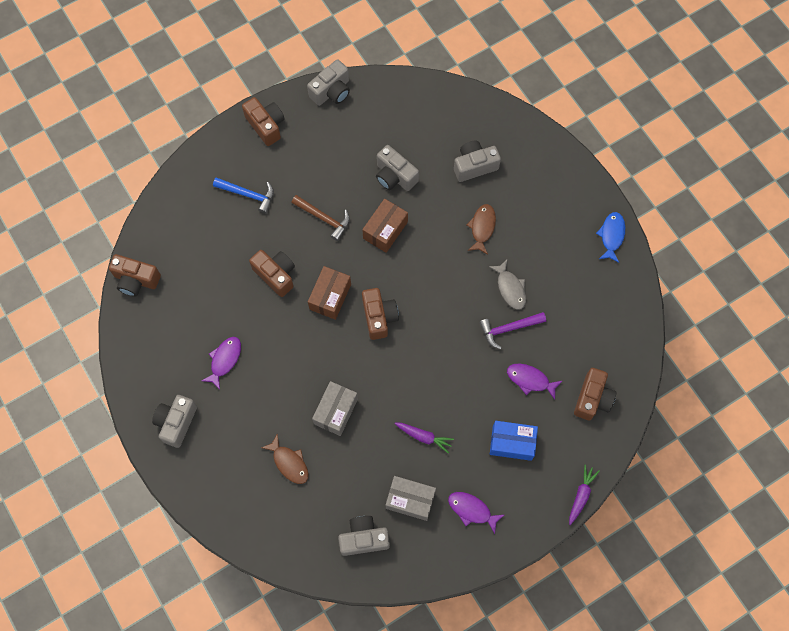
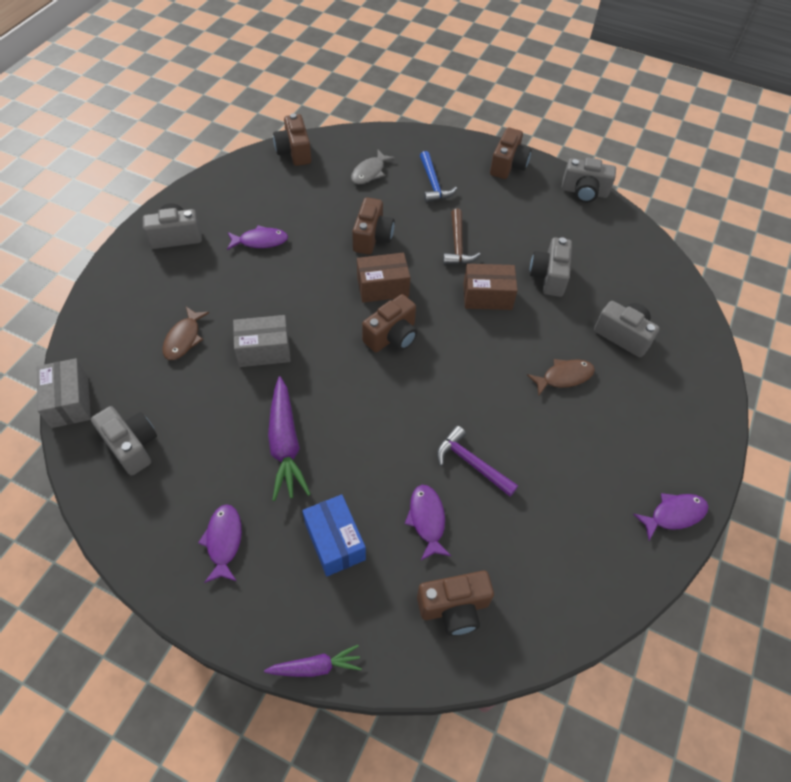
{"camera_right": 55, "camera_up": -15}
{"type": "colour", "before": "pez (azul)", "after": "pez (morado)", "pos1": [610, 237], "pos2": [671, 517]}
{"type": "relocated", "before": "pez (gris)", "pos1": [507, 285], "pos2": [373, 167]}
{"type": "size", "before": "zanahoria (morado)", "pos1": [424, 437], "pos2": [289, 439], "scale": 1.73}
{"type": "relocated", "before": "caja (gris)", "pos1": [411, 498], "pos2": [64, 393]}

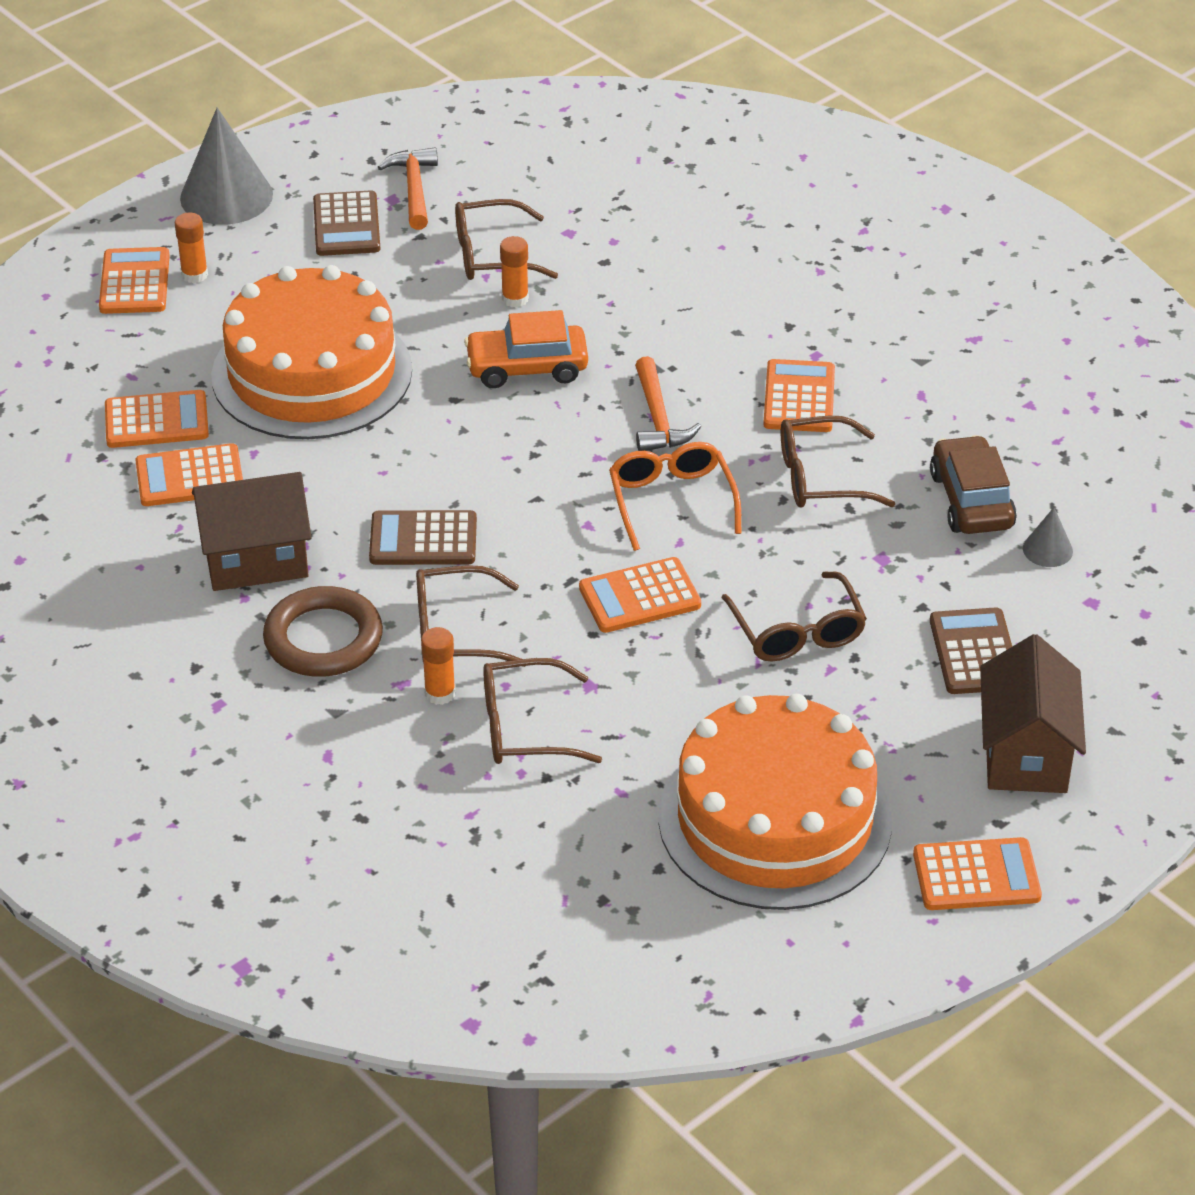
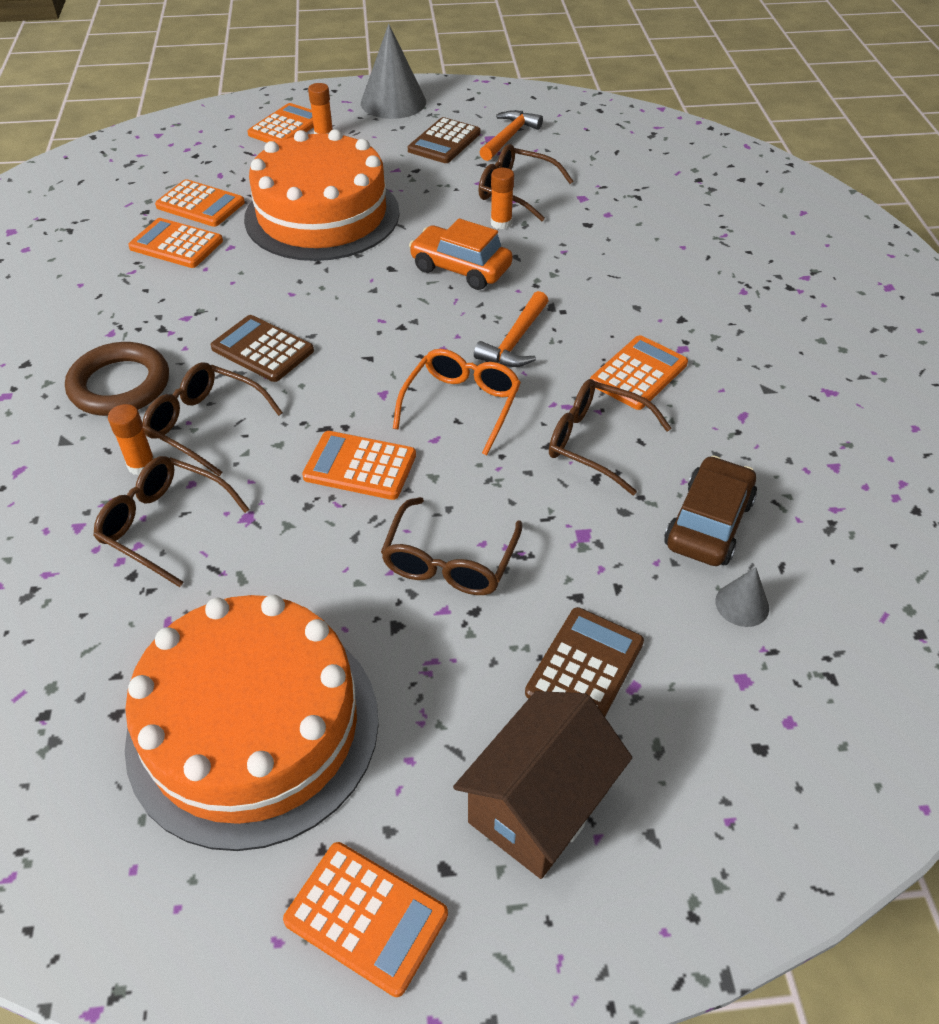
{"camera_right": 35, "camera_up": 5}
{"type": "missing", "before": "casa (marrón)", "pos1": [252, 531]}

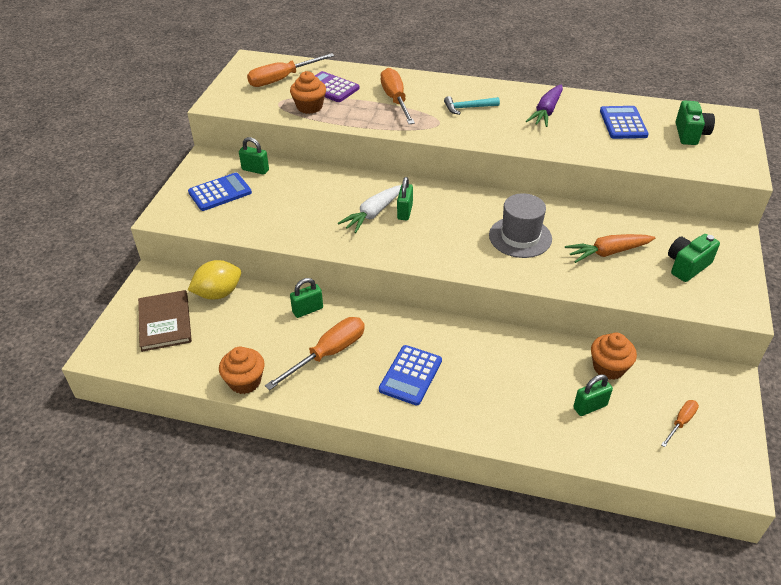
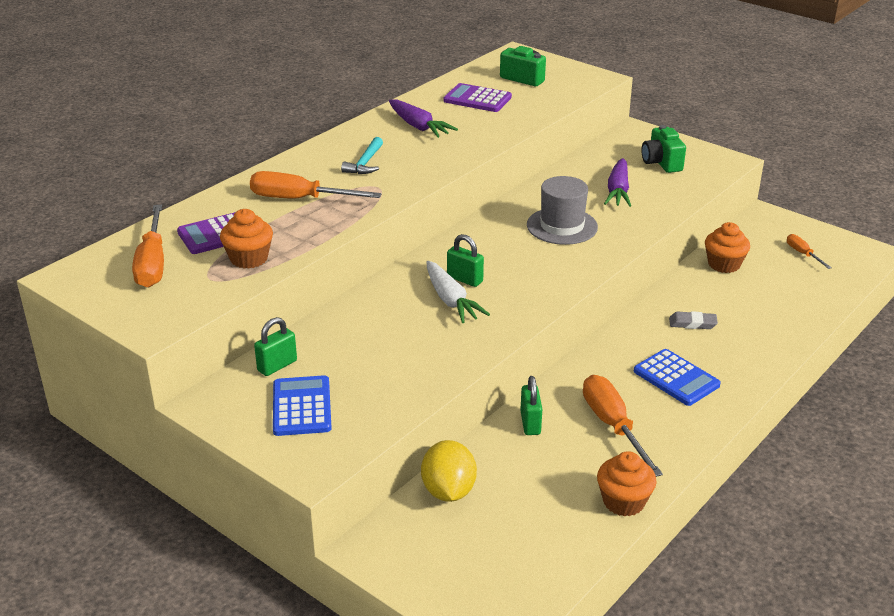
{"camera_right": -65, "camera_up": -10}
{"type": "colour", "before": "calculadora (azul)", "after": "calculadora (morado)", "pos1": [624, 122], "pos2": [477, 97]}
{"type": "colour", "before": "zanahoria (naranja)", "after": "zanahoria (morado)", "pos1": [610, 248], "pos2": [617, 182]}
{"type": "missing", "before": "libro (marrón)", "pos1": [165, 321]}
{"type": "missing", "before": "candado (verde)", "pos1": [593, 395]}
{"type": "appeared", "after": "goma de borrar (gris)", "pos2": [693, 320]}

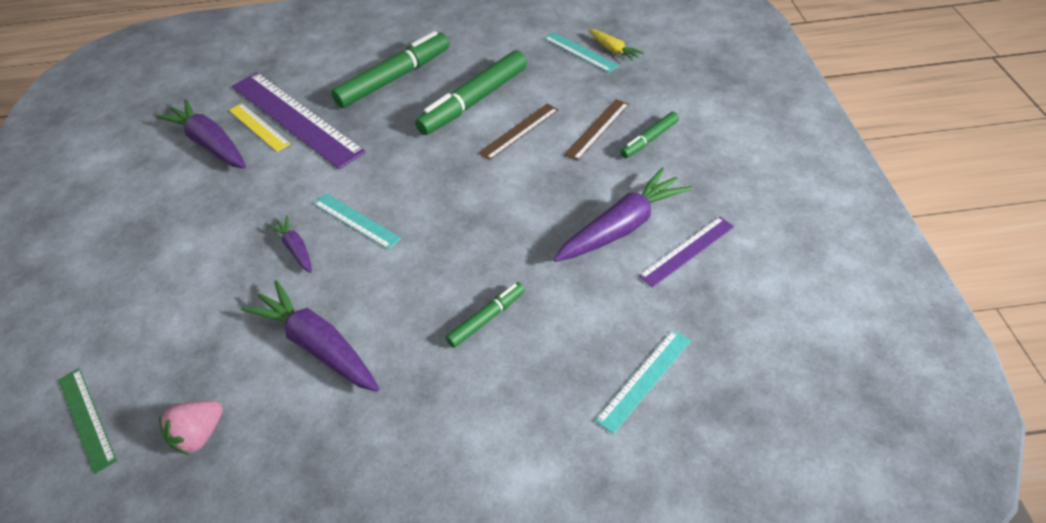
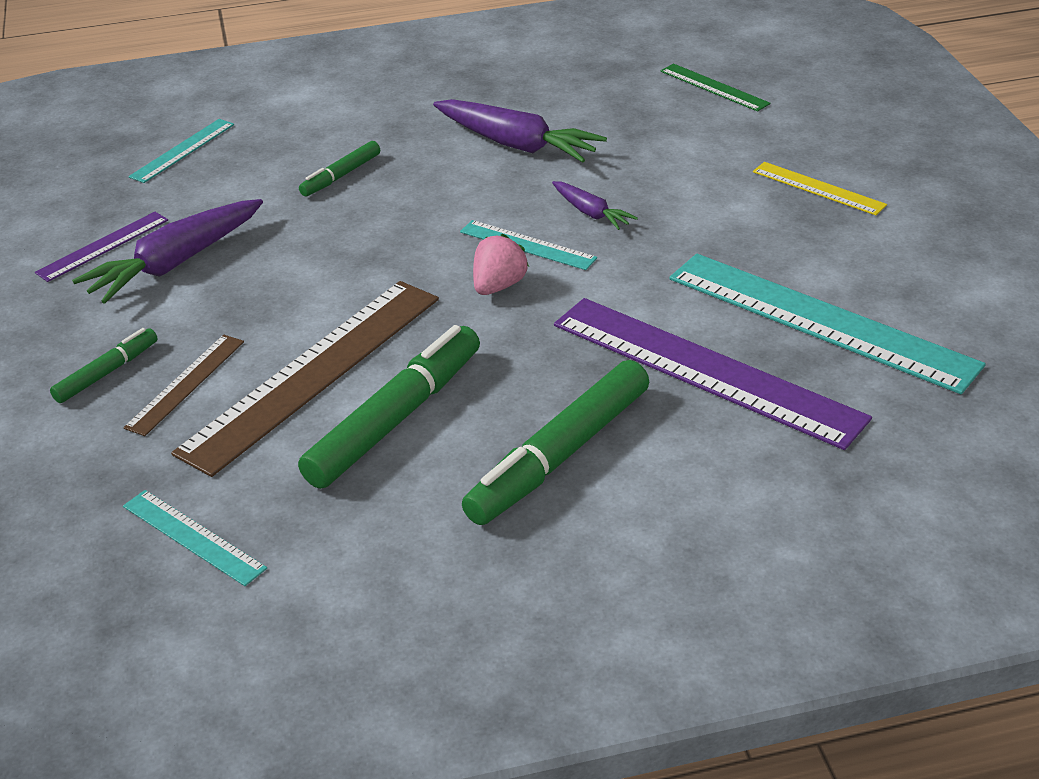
{"camera_right": 170, "camera_up": -10}
{"type": "missing", "before": "zanahoria (amarillo)", "pos1": [616, 45]}
{"type": "exchanged", "before": "zanahoria (morado)", "after": "regla (turquesa)", "pos1": [201, 134], "pos2": [827, 324]}
{"type": "relocated", "before": "regla (amarillo)", "pos1": [259, 127], "pos2": [820, 188]}
{"type": "size", "before": "regla (marrón)", "pos1": [518, 132], "pos2": [305, 379], "scale": 2.06}
{"type": "relocated", "before": "fresa (rosa)", "pos1": [191, 428], "pos2": [501, 264]}

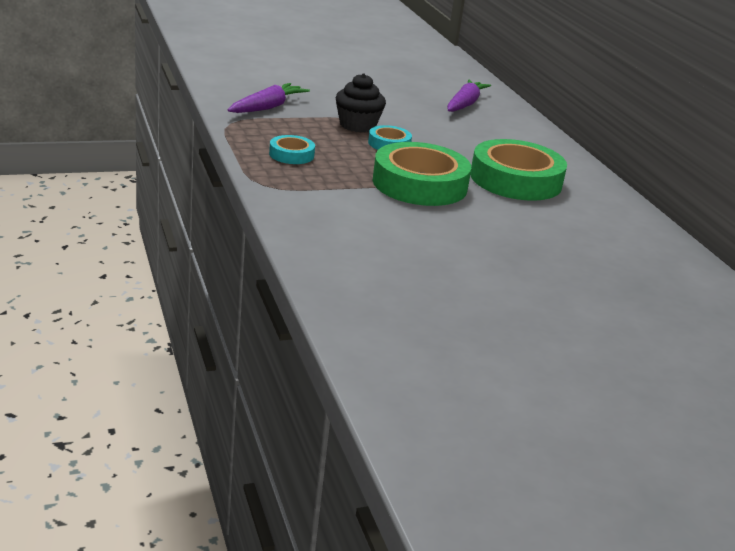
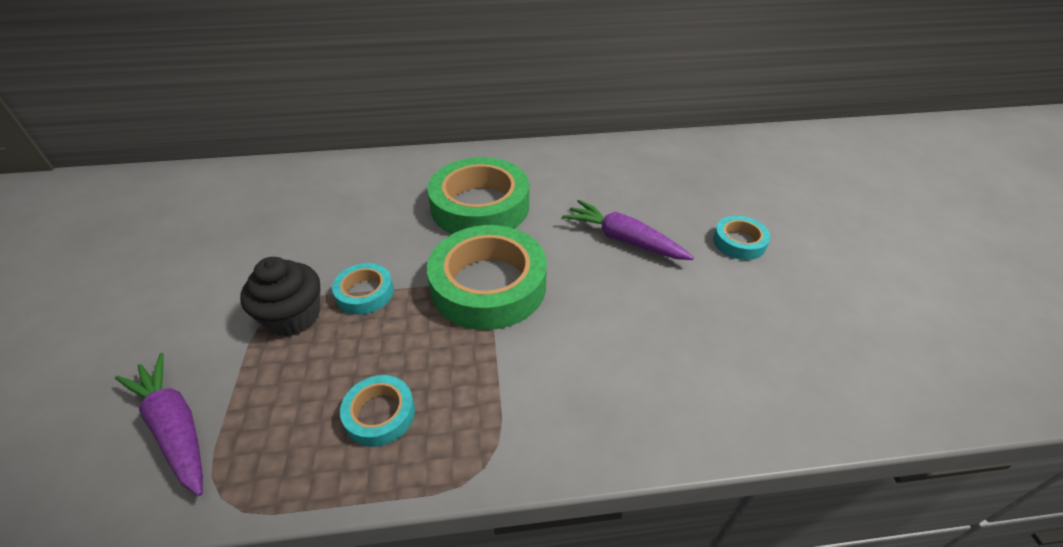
{"camera_right": -75, "camera_up": 15}
{"type": "relocated", "before": "zanahoria (morado)", "pos1": [469, 96], "pos2": [628, 230]}
{"type": "appeared", "after": "cinta adhesiva (turquesa)", "pos2": [741, 238]}

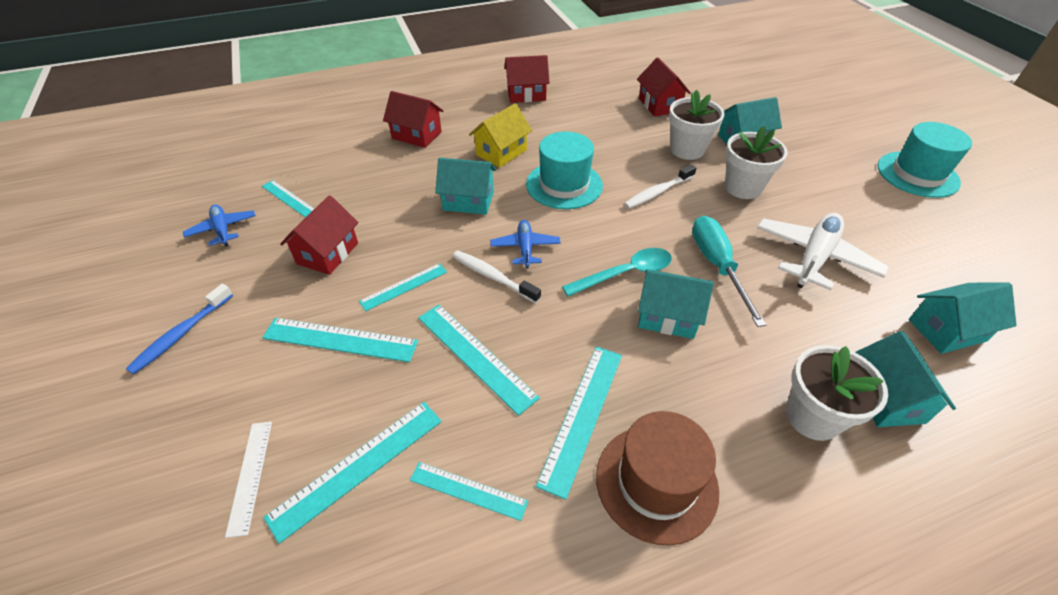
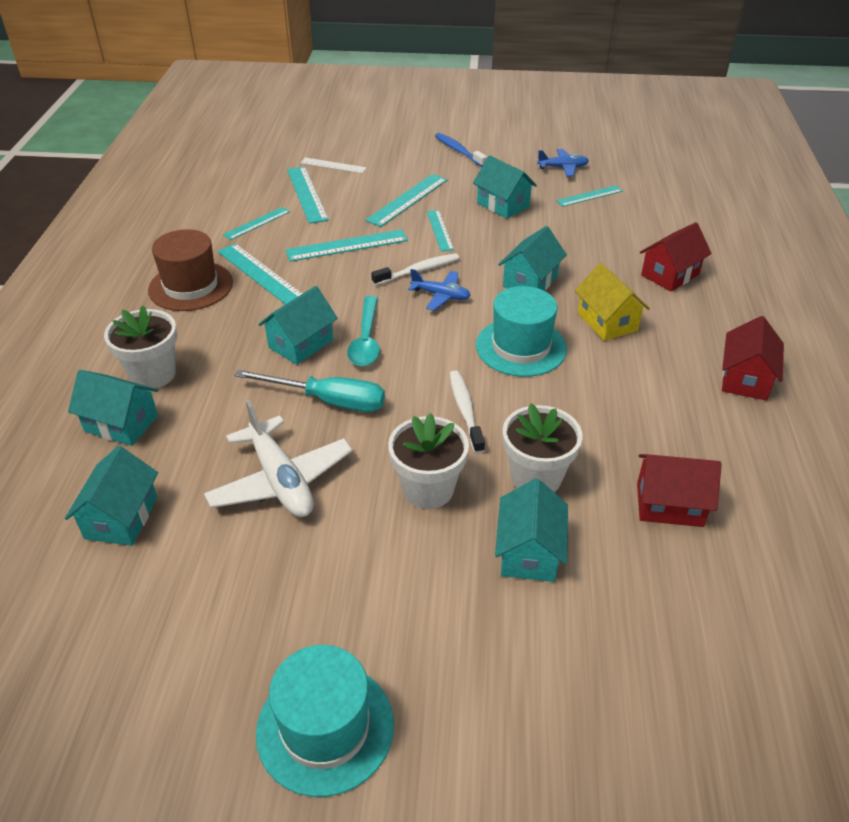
{"camera_right": 115, "camera_up": -5}
{"type": "colour", "before": "casa (rojo)", "after": "casa (turquesa)", "pos1": [320, 235], "pos2": [505, 187]}

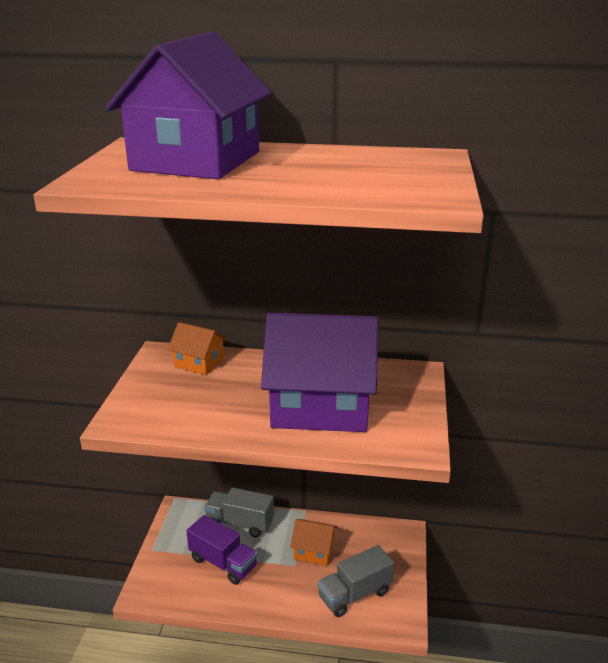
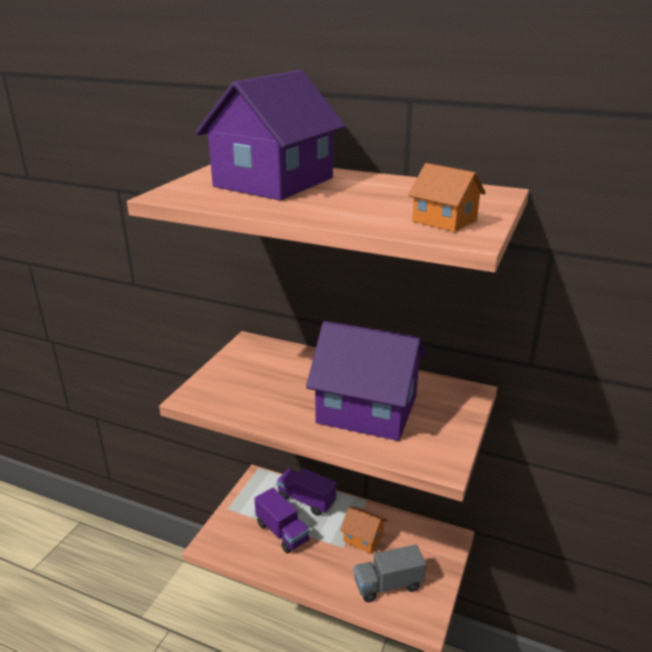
{"camera_right": 15, "camera_up": 0}
{"type": "relocated", "before": "casa (naranja)", "pos1": [197, 348], "pos2": [447, 197]}
{"type": "colour", "before": "camión (gris)", "after": "camión (morado)", "pos1": [239, 512], "pos2": [306, 492]}

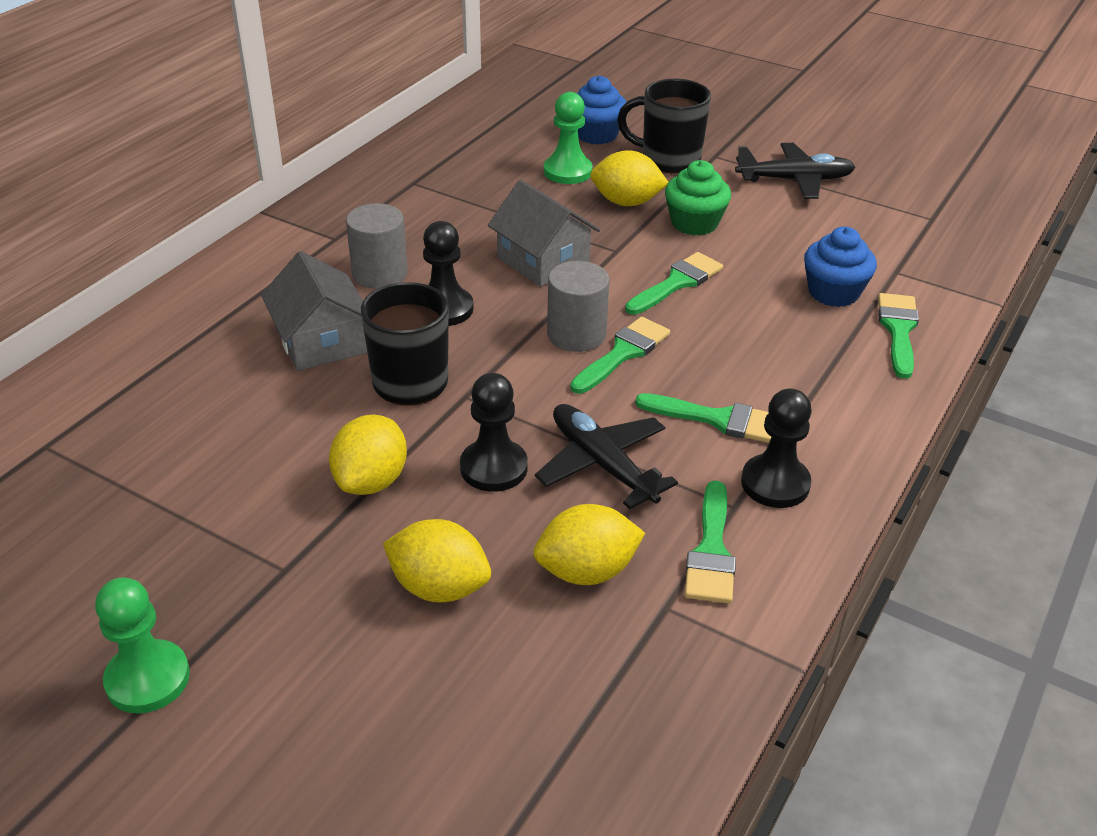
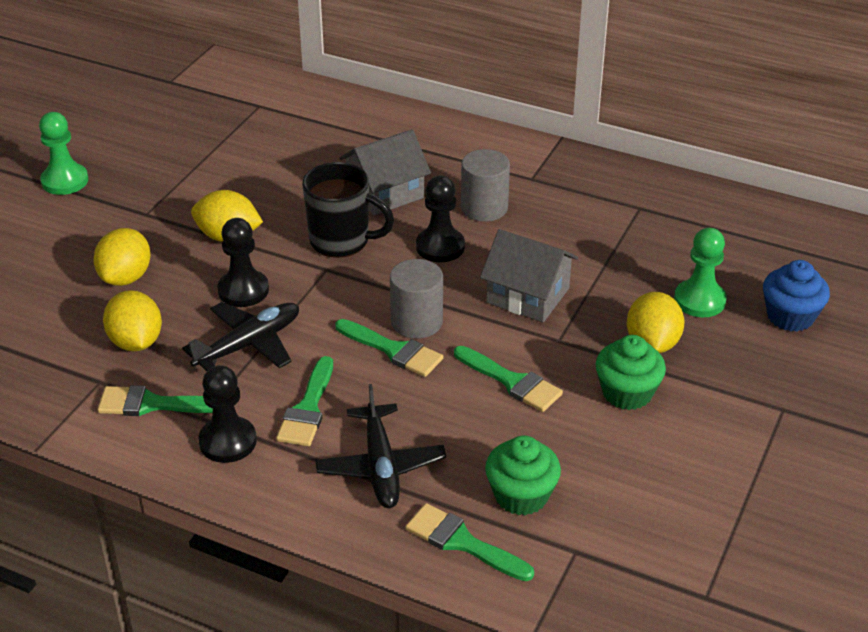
{"camera_right": 85, "camera_up": 0}
{"type": "missing", "before": "taza (negro)", "pos1": [664, 126]}
{"type": "relocated", "before": "avión (negro)", "pos1": [795, 171], "pos2": [380, 446]}
{"type": "spun", "before": "casa (gris)", "pos1": [544, 233], "pos2": [529, 275], "turn": 75}
{"type": "colour", "before": "magdalena (azul)", "after": "magdalena (verde)", "pos1": [840, 267], "pos2": [523, 475]}
{"type": "spun", "before": "pincel (verde)", "pos1": [898, 336], "pos2": [469, 542], "turn": -150}

